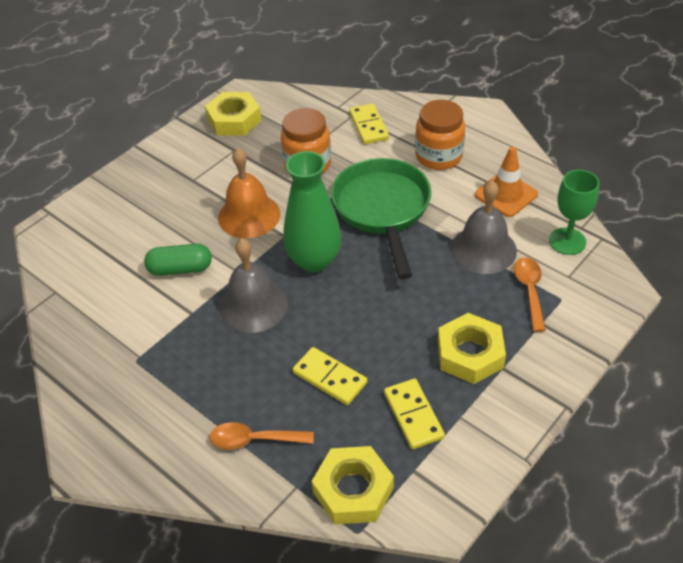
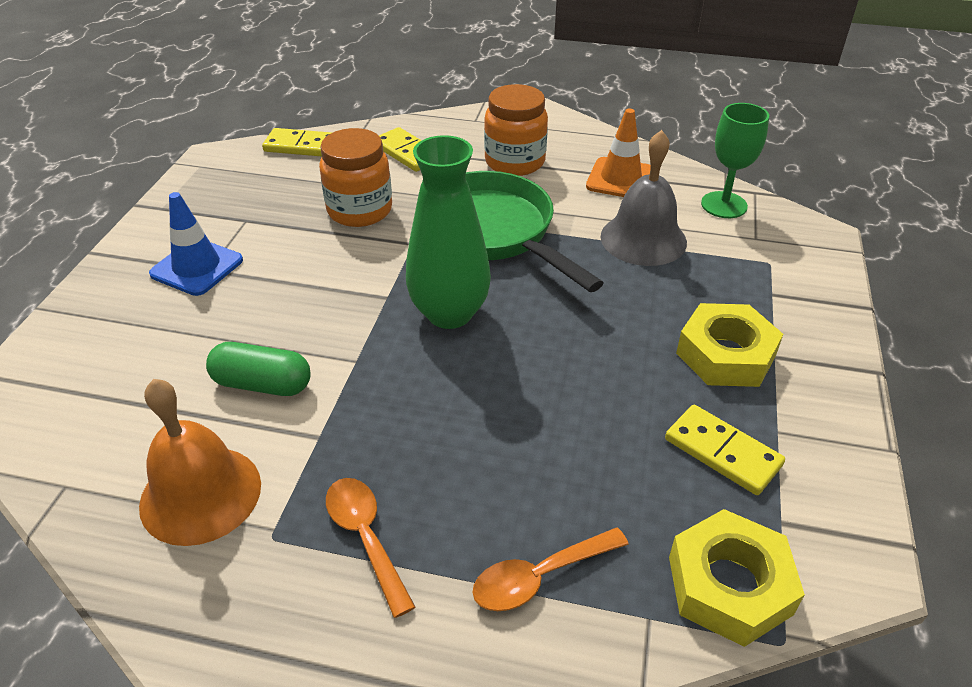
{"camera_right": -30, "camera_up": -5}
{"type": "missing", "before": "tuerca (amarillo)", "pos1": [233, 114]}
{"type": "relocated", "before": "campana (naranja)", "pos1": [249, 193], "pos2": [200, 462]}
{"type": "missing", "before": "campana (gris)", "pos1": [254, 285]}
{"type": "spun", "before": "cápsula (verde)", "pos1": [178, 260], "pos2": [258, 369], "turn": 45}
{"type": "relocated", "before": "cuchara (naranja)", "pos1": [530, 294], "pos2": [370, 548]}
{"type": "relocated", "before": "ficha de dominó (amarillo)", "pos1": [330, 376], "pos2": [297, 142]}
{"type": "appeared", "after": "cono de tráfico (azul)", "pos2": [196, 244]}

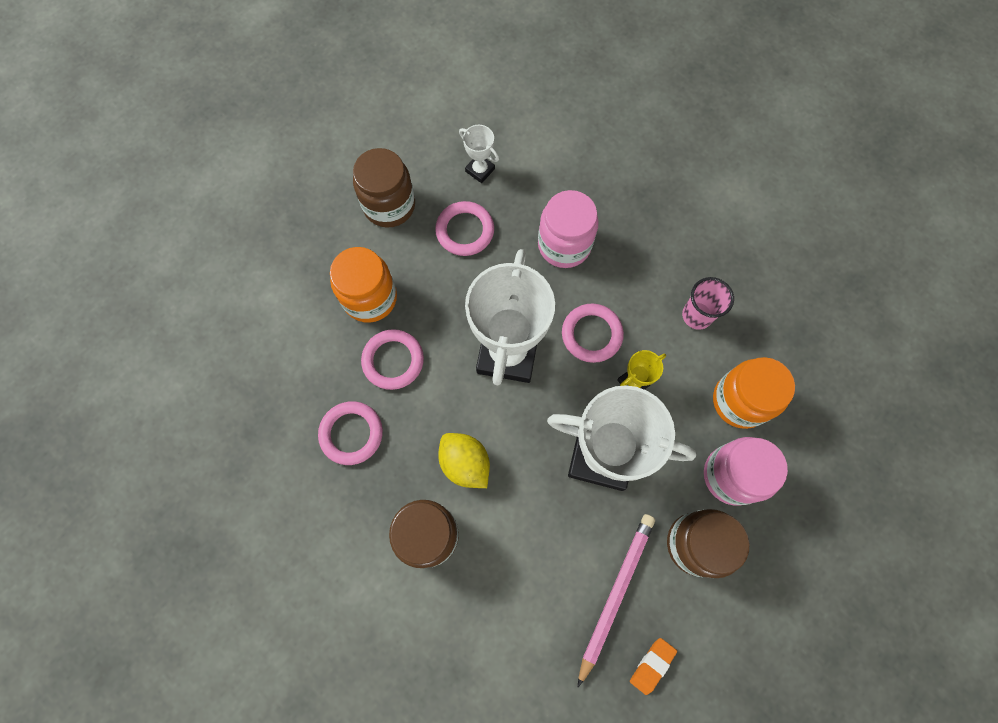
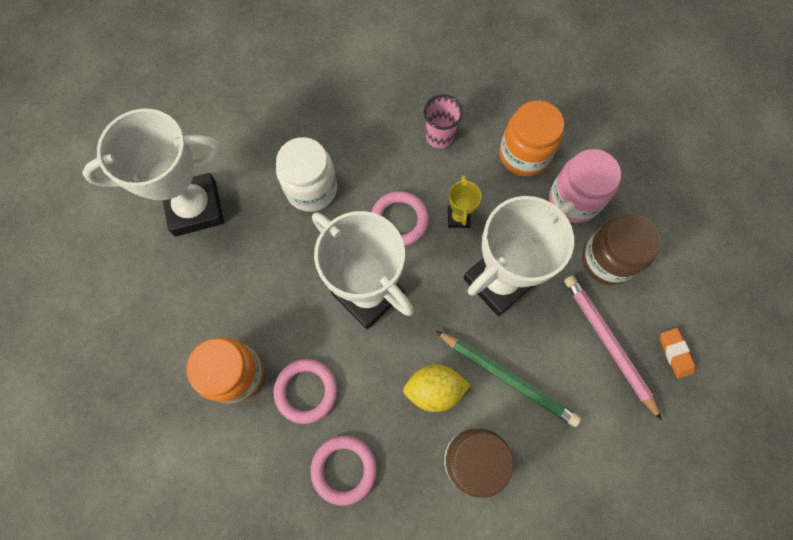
{"camera_right": -55, "camera_up": 0}
{"type": "size", "before": "trofeo (blanco)", "pos1": [479, 154], "pos2": [153, 172], "scale": 2.31}
{"type": "missing", "before": "tarro (marrón)", "pos1": [384, 188]}
{"type": "colour", "before": "tarro (rosa)", "after": "tarro (blanco)", "pos1": [568, 229], "pos2": [306, 174]}
{"type": "missing", "before": "anillo (rosa)", "pos1": [464, 228]}
{"type": "appeared", "after": "lápiz (verde)", "pos2": [508, 379]}

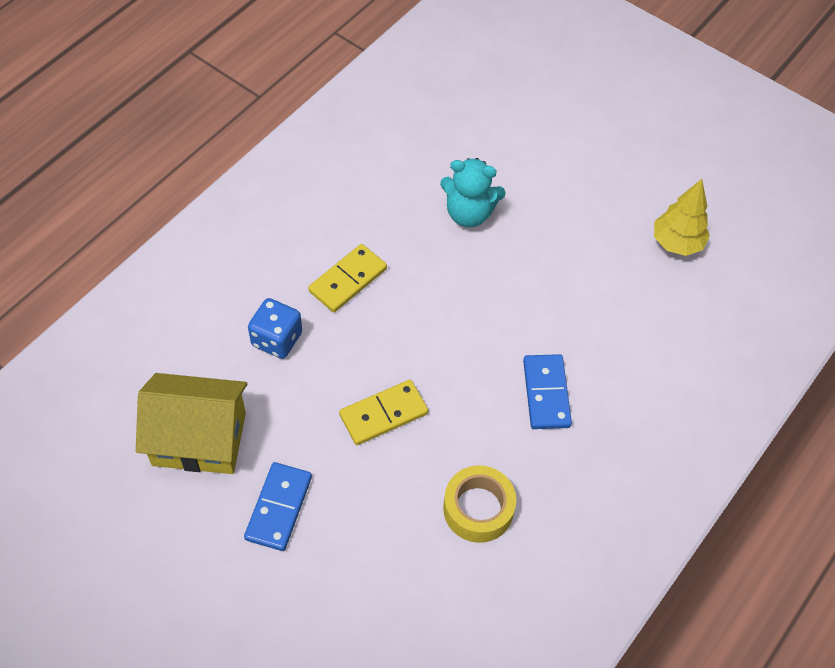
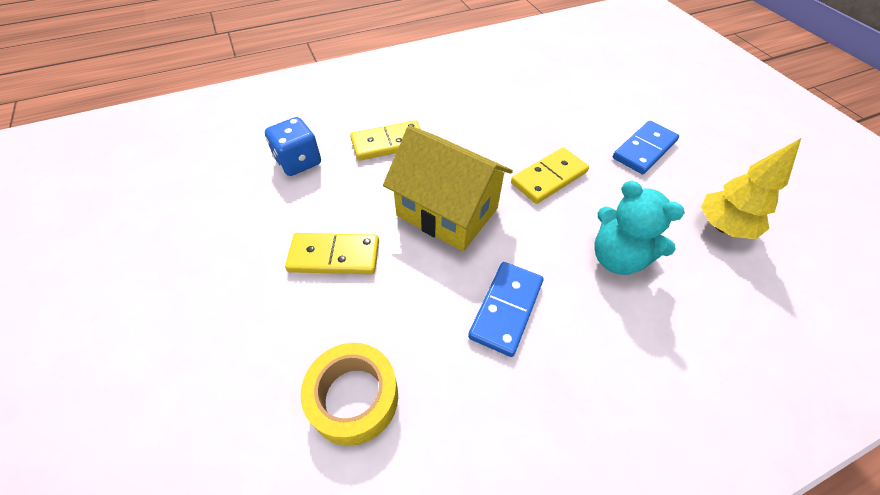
{"camera_right": 30, "camera_up": -5}
{"type": "relocated", "before": "osito (turquesa)", "pos1": [473, 192], "pos2": [639, 228]}
{"type": "relocated", "before": "casa (amarillo)", "pos1": [191, 423], "pos2": [448, 188]}
{"type": "relocated", "before": "ficha de dominó (azul)", "pos1": [278, 506], "pos2": [646, 147]}
{"type": "appeared", "after": "ficha de dominó (amarillo)", "pos2": [550, 175]}

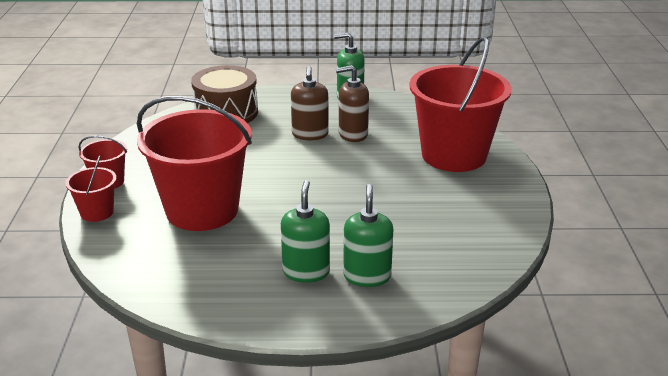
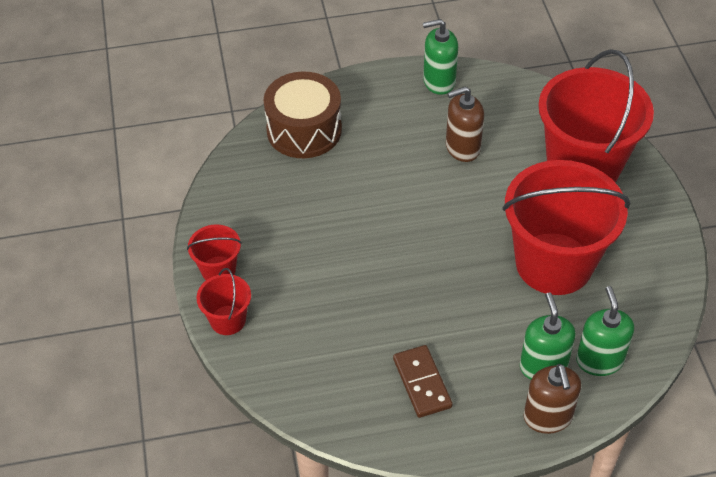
{"camera_right": -10, "camera_up": 20}
{"type": "relocated", "before": "dispensador de jabón (marrón)", "pos1": [310, 103], "pos2": [552, 399]}
{"type": "relocated", "before": "balde (rojo)", "pos1": [194, 163], "pos2": [566, 227]}
{"type": "relocated", "before": "dispensador de jabón (verde)", "pos1": [305, 231], "pos2": [605, 331]}
{"type": "appeared", "after": "ficha de dominó (marrón)", "pos2": [423, 381]}

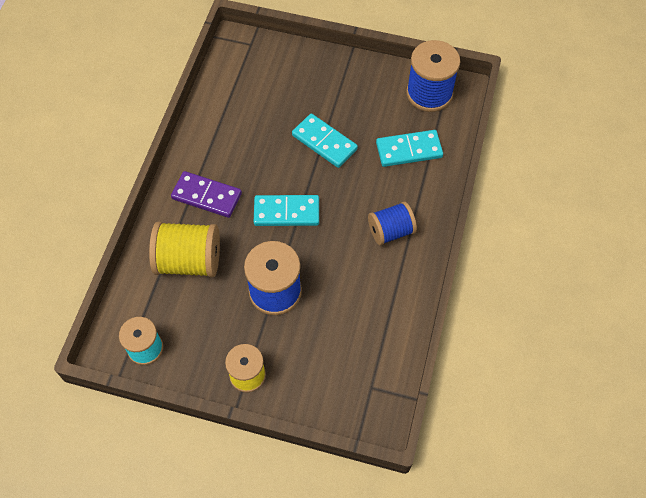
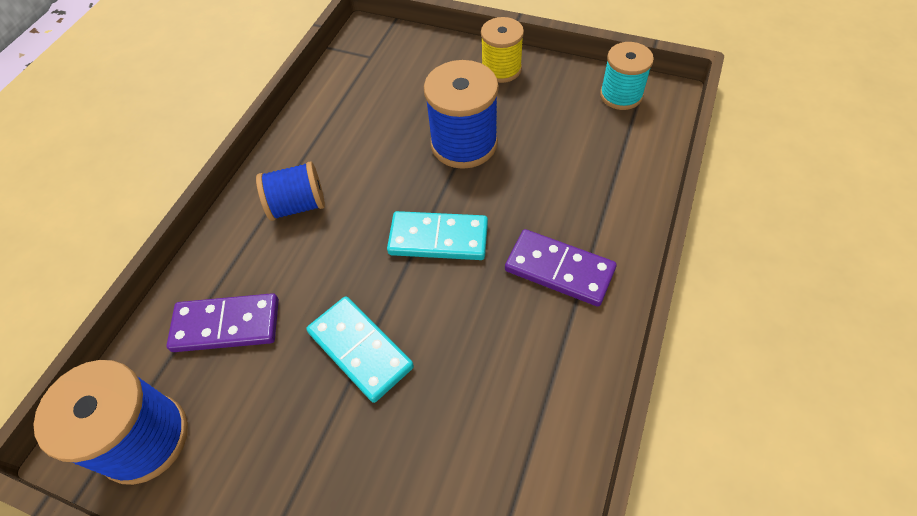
{"camera_right": -170, "camera_up": -5}
{"type": "colour", "before": "ficha de dominó (turquesa)", "after": "ficha de dominó (morado)", "pos1": [409, 148], "pos2": [222, 322]}
{"type": "missing", "before": "carrete (amarillo)", "pos1": [184, 249]}

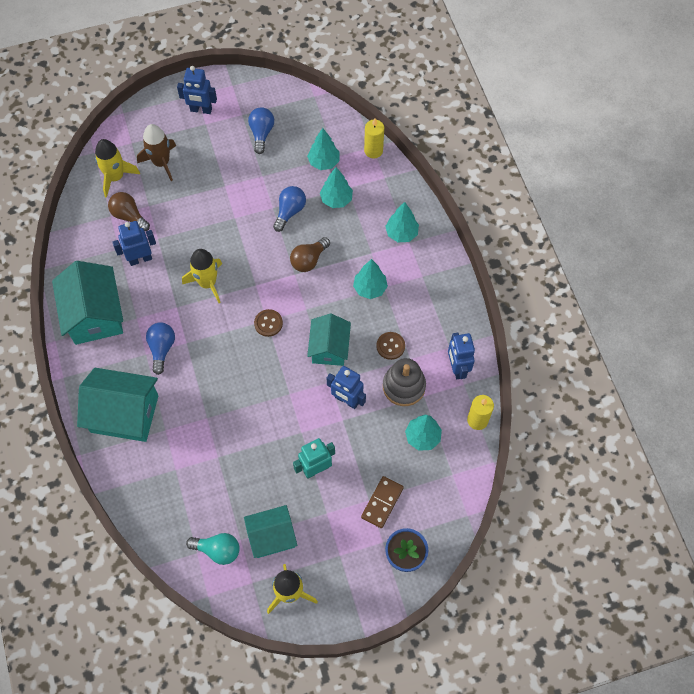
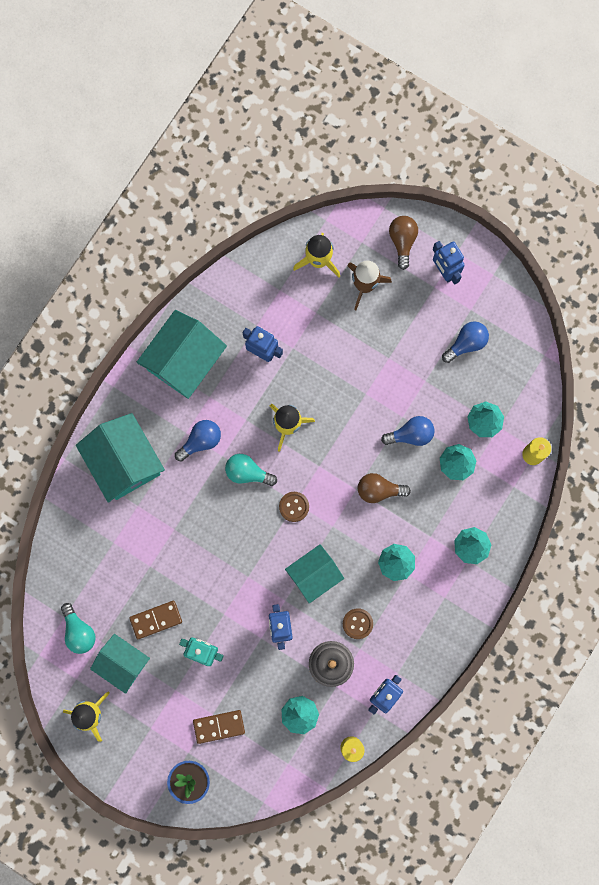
{"camera_right": 50, "camera_up": 15}
{"type": "relocated", "before": "bombilla (marrón)", "pos1": [129, 211], "pos2": [403, 243]}
{"type": "appeared", "after": "bombilla (turquesa)", "pos2": [251, 470]}
{"type": "appeared", "after": "ficha de dominó (marrón)", "pos2": [155, 620]}

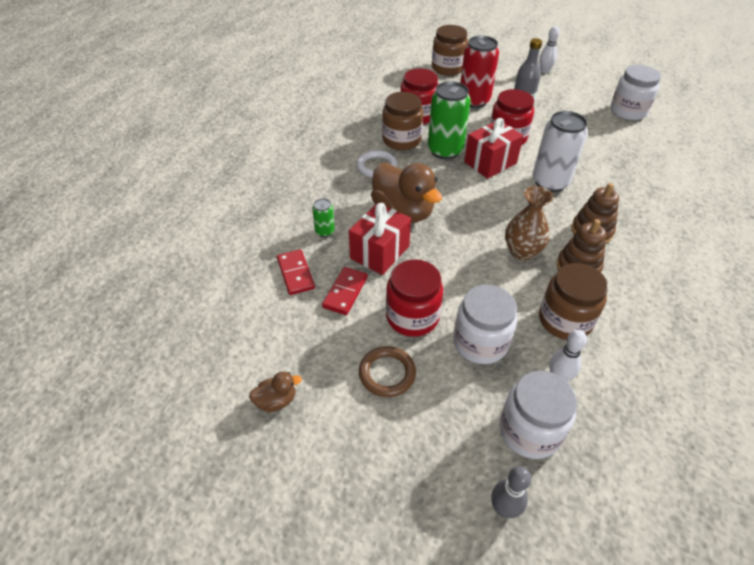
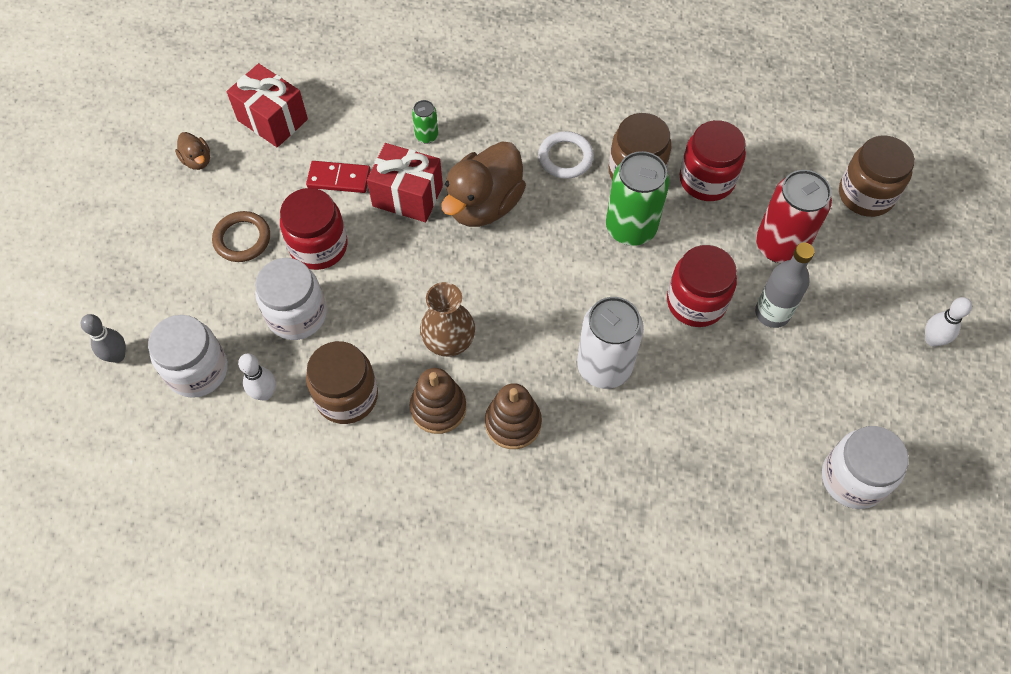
{"camera_right": 75, "camera_up": 15}
{"type": "relocated", "before": "regalo (rojo)", "pos1": [493, 148], "pos2": [267, 105]}
{"type": "missing", "before": "ficha de dominó (rojo)", "pos1": [296, 272]}

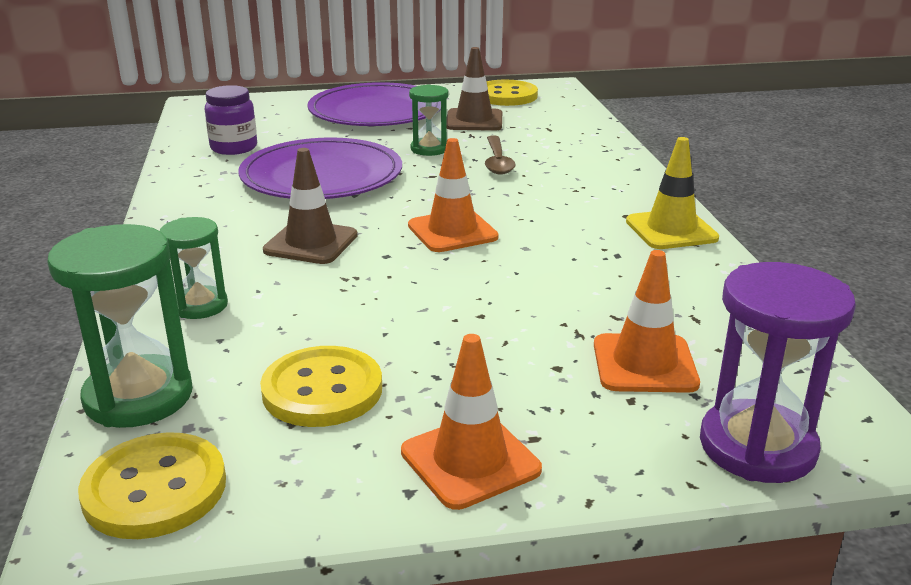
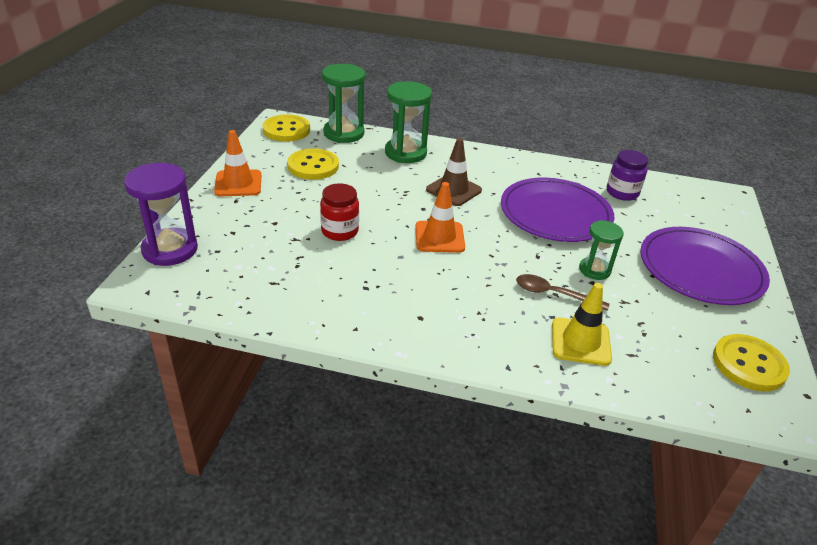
{"camera_right": 110, "camera_up": 10}
{"type": "missing", "before": "cono de tráfico (marrón)", "pos1": [474, 89]}
{"type": "relocated", "before": "cono de tráfico (amarillo)", "pos1": [672, 193], "pos2": [582, 324]}
{"type": "size", "before": "reloj de arena (verde)", "pos1": [194, 268], "pos2": [408, 122], "scale": 1.66}
{"type": "missing", "before": "cono de tráfico (naranja)", "pos1": [647, 321]}
{"type": "appeared", "after": "tarro (rojo)", "pos2": [339, 212]}

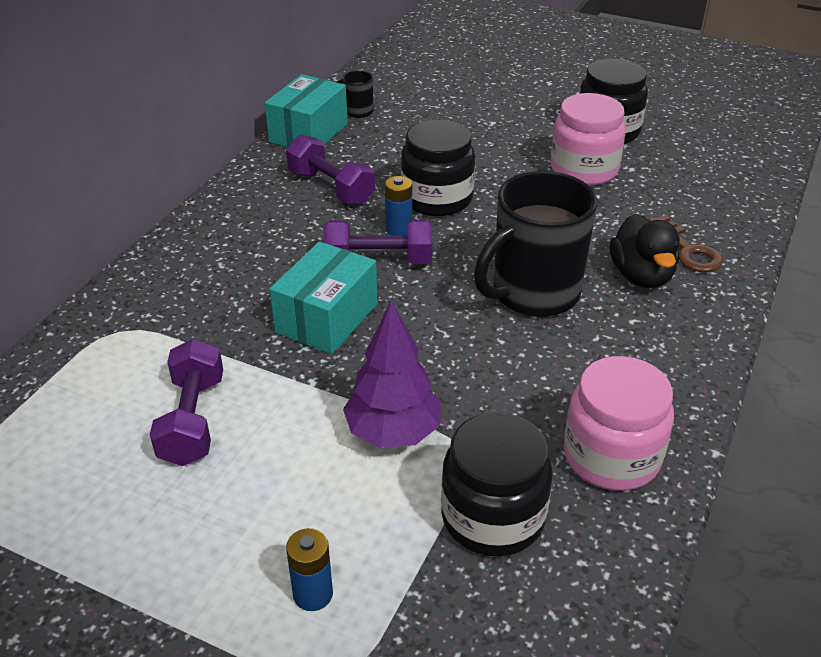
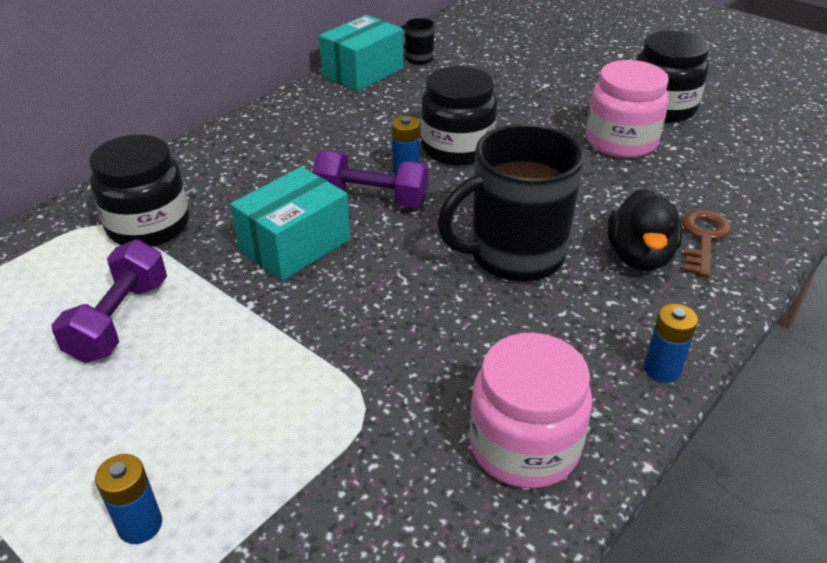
{"camera_right": 15, "camera_up": 0}
{"type": "missing", "before": "mancuerna (morado)", "pos1": [330, 170]}
{"type": "spun", "before": "llave (marrón)", "pos1": [686, 243], "pos2": [706, 243], "turn": -150}
{"type": "missing", "before": "árbol (morado)", "pos1": [392, 374]}
{"type": "relocated", "before": "tarro (negro)", "pos1": [496, 484], "pos2": [139, 190]}
{"type": "appeared", "after": "pila (azul)", "pos2": [671, 343]}

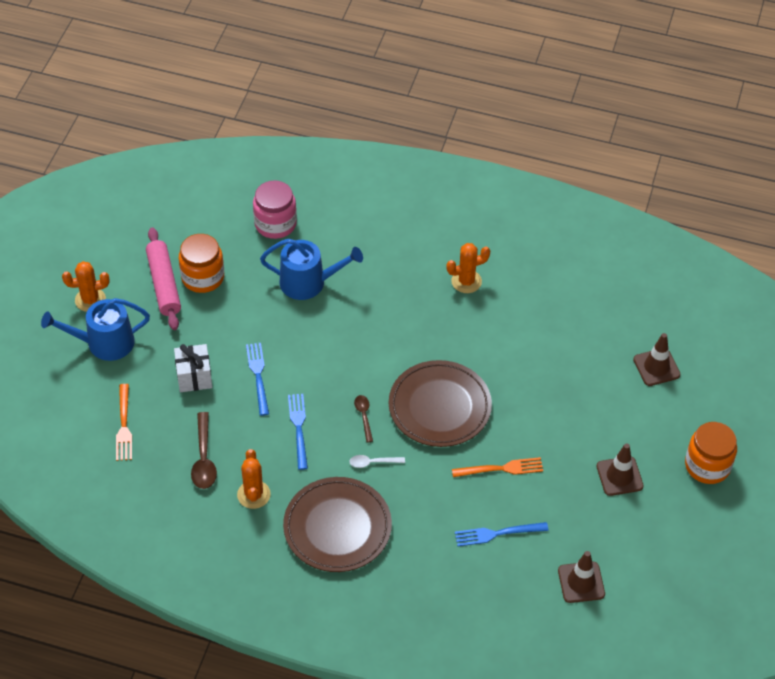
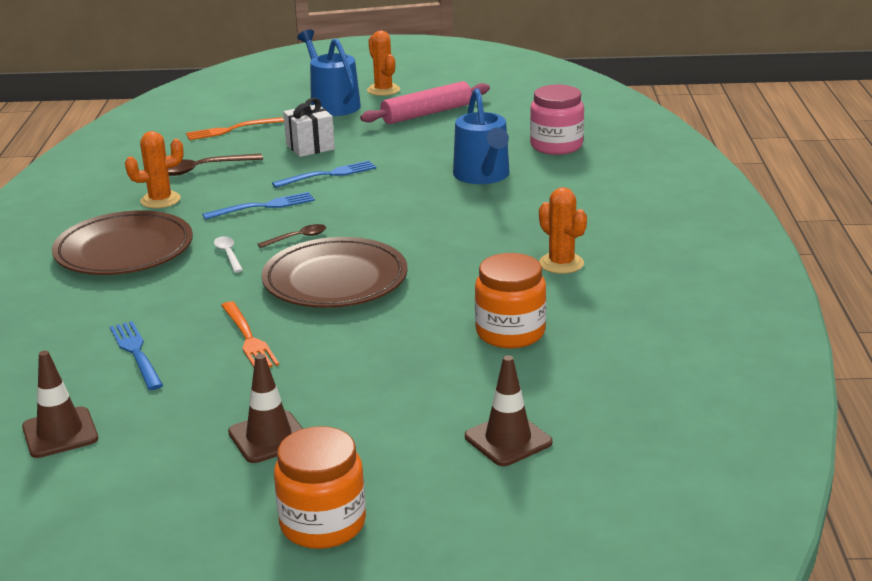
{"camera_right": 75, "camera_up": -25}
{"type": "relocated", "before": "tarro (naranja)", "pos1": [201, 263], "pos2": [510, 301]}

